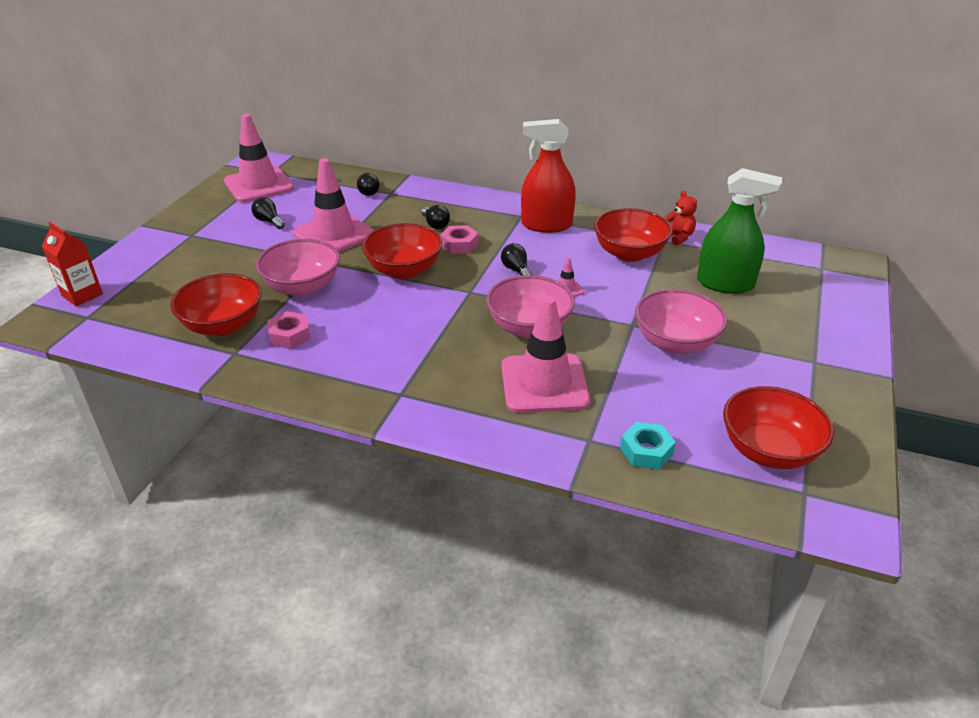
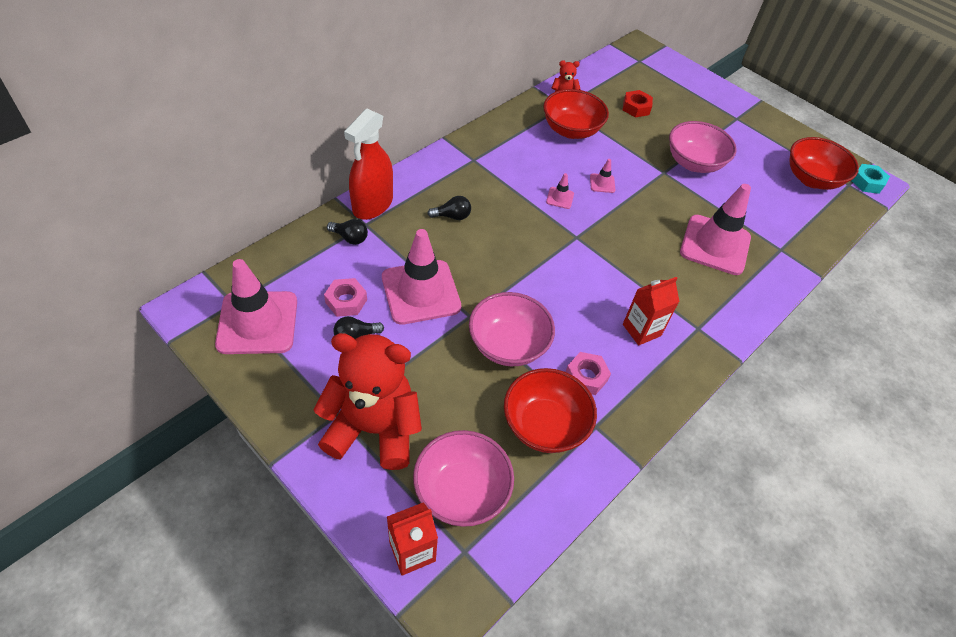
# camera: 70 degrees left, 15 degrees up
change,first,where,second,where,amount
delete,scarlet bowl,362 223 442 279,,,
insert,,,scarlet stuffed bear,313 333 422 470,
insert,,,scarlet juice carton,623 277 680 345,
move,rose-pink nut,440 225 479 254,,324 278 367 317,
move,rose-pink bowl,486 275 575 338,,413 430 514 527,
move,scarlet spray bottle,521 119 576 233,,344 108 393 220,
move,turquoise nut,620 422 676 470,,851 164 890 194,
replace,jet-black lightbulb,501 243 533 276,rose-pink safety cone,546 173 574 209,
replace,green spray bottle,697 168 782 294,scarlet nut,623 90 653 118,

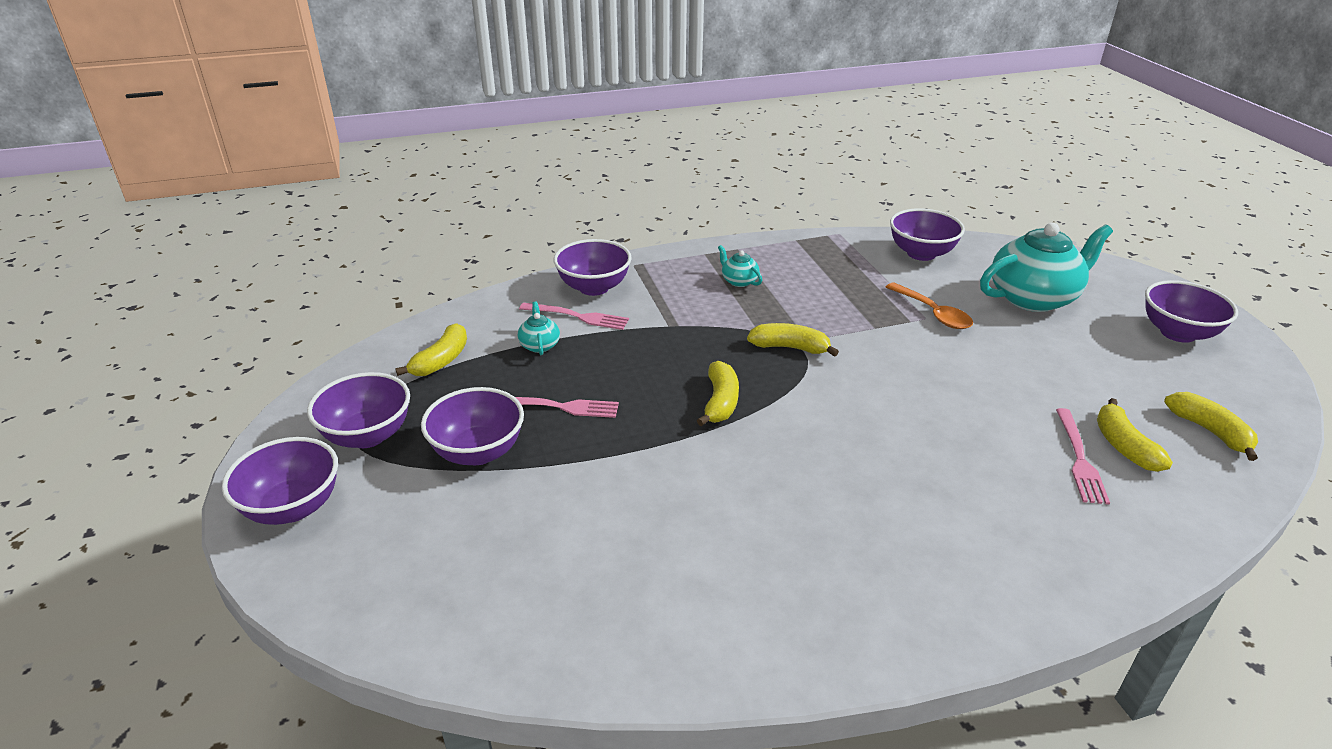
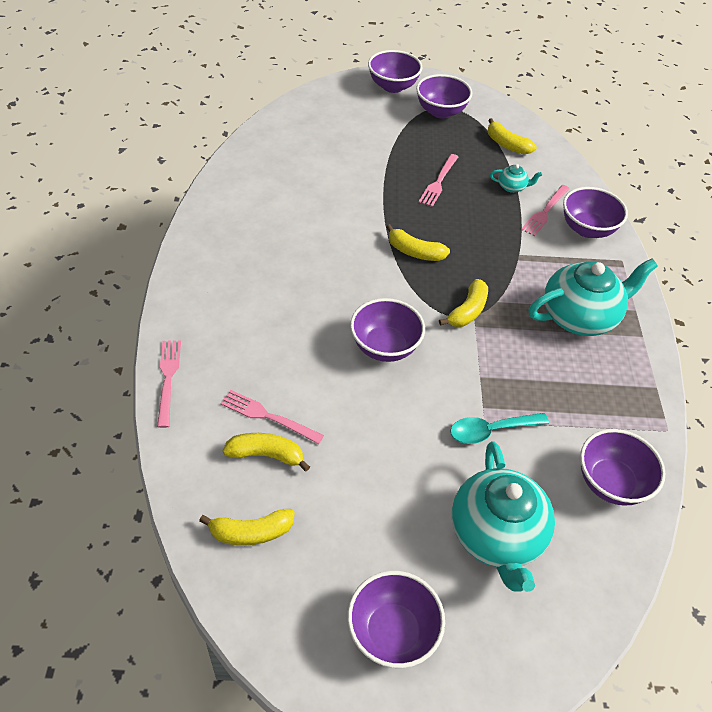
# camera: 105 degrees right, 15 degrees up
change,first,where,second,where,amount
insert,,,rose-pink fork,157 340 181 428,
move,purple bowl,421 387 524 465,,350 298 425 362,
recolor,bright orange teaspoon,886 282 973 329,turquoise teaspoon,450 413 549 444,
resize,turquoise teapot,718 245 762 287,,528 259 658 336,x2.32

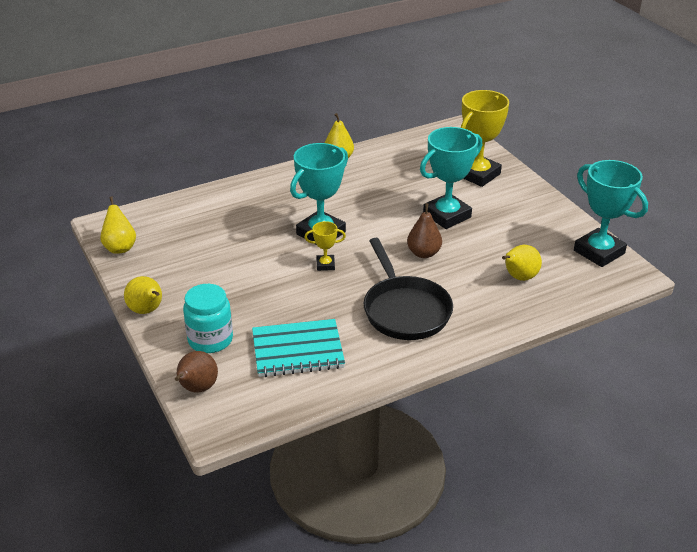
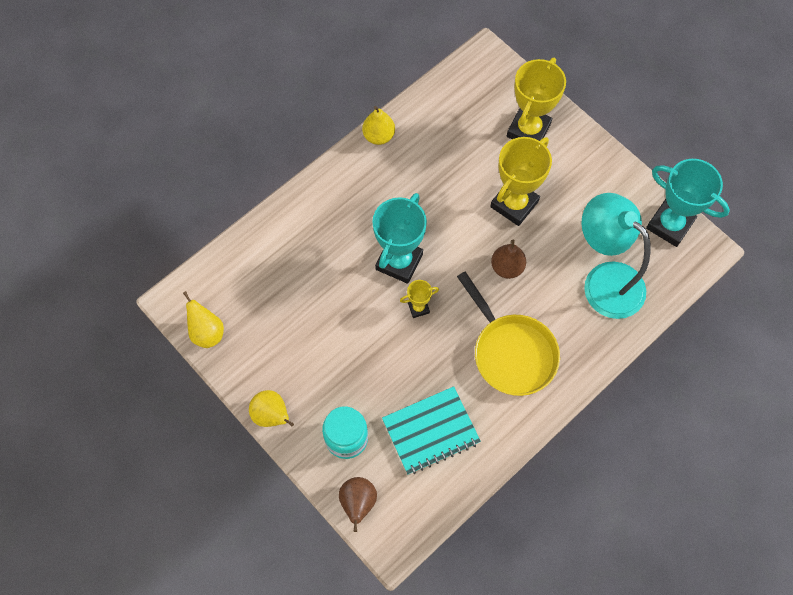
# camera: 15 degrees left, 30 degrees up
change,first,where,second,where,amount
replace,golden pear,502 245 542 281,turquoise desk lamp,581 193 651 319,
recolor,jet-black frying pan,364 238 453 340,golden frying pan,457 272 560 396,
recolor,turquoise trophy,420 127 482 229,golden trophy,490 137 552 226,

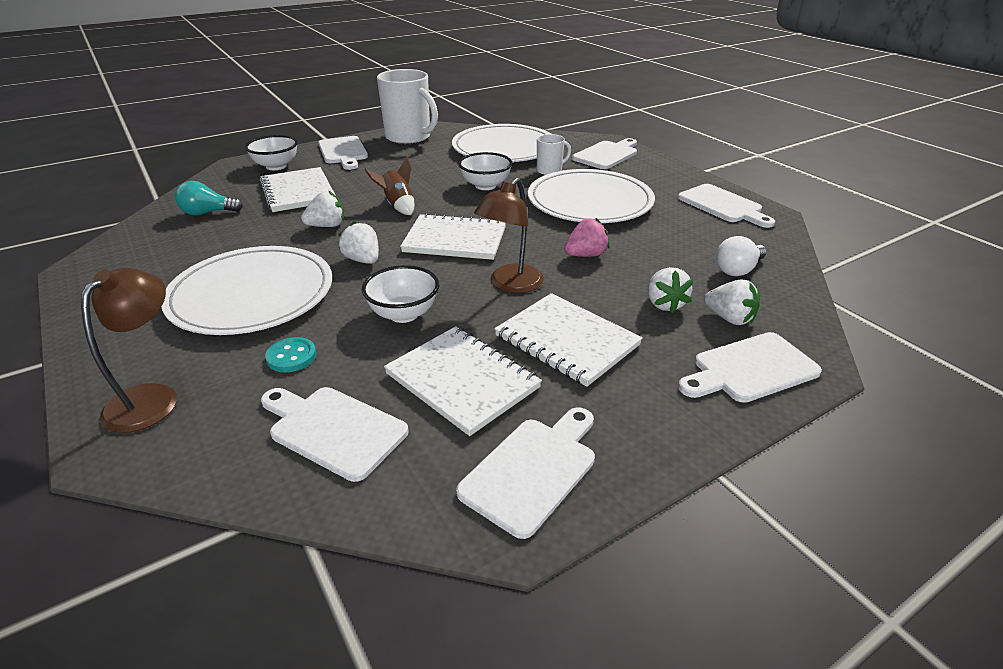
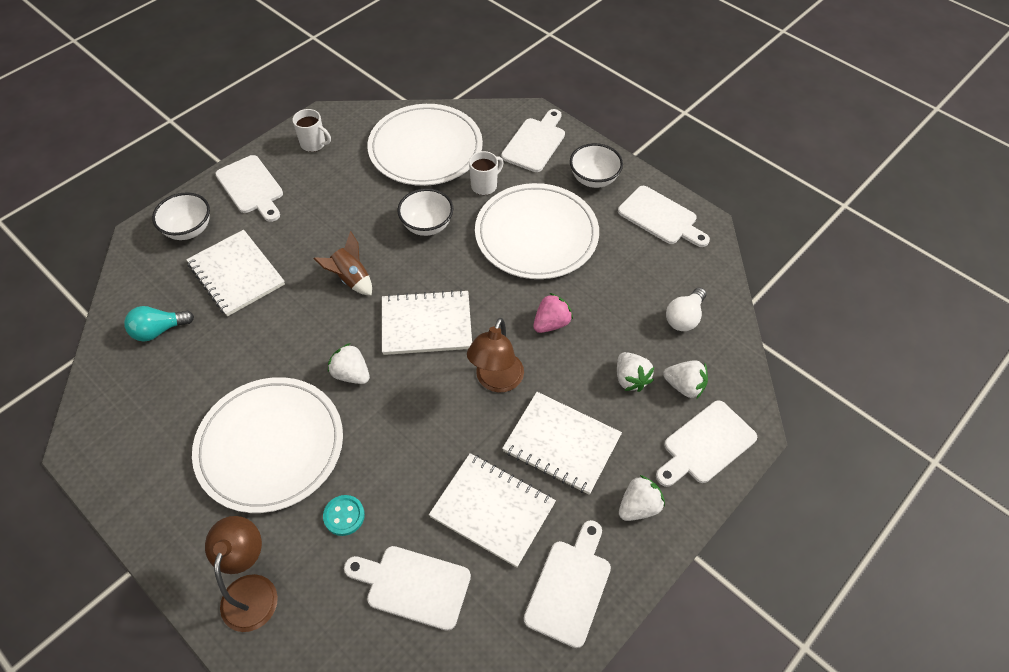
# camera: 15 degrees left, 20 degrees up
change,first,where,second,where,amount
move,white berry,301 191 344 227,,619 475 665 521,
move,white bowl,362 265 439 323,,570 143 623 188,
resize,white tea mug,377 69 438 144,,292 109 331 152,x0.50

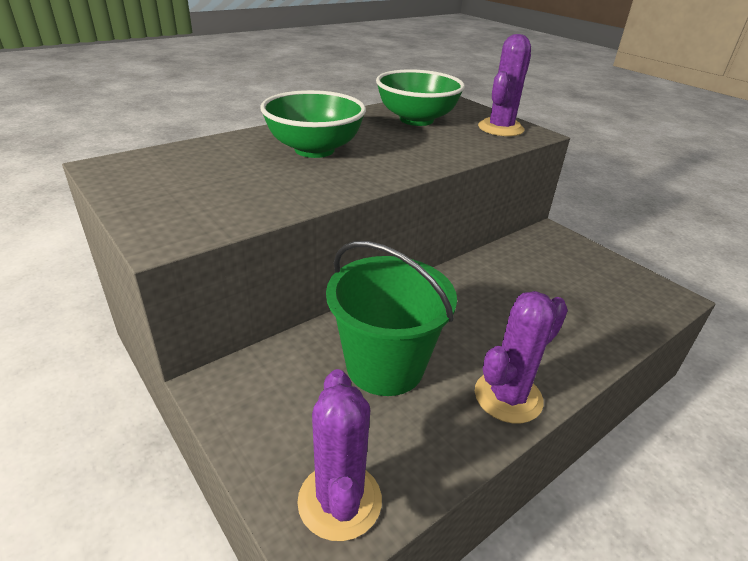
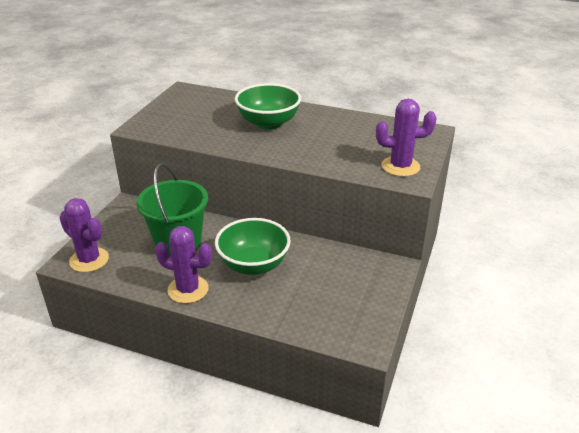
# camera: 60 degrees right, 0 degrees up
change,first,where,second,where,amount
move,green bowl,376 69 465 126,,215 218 291 275,
rotate,purple prickly plant,297 369 382 541,,59 198 109 272,75 degrees clockwise

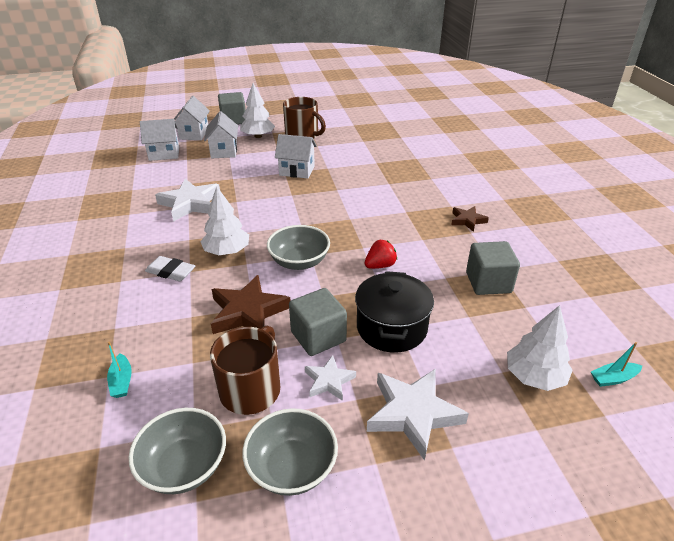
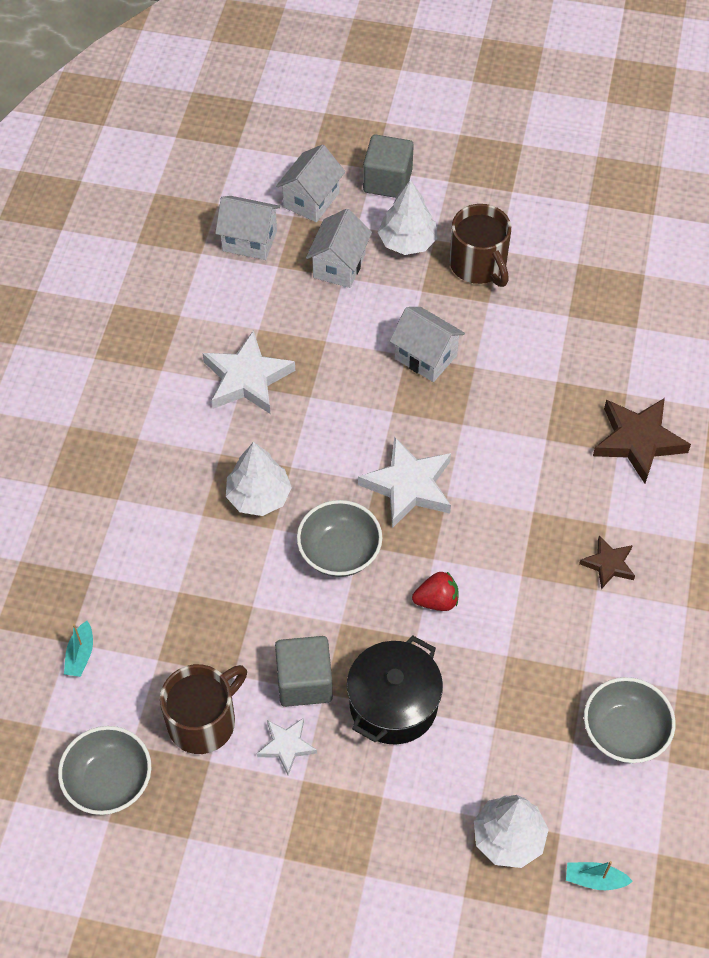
# camera: 25 degrees right, 20 degrees up
change,first,where,second,where,amount
delete,white pencil eraser,145 256 195 281,,,
delete,grey solid cube,466 241 520 295,,,
move,russet five-pointed star,211 275 291 334,,593 398 691 484,
move,grey bowl,243 408 338 496,,584 677 676 763,
move,white five-pointed star,367 369 469 461,,358 436 451 528,

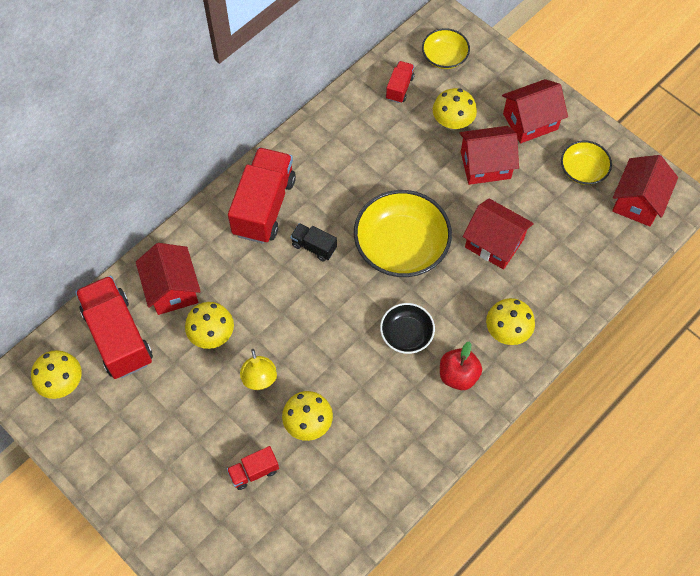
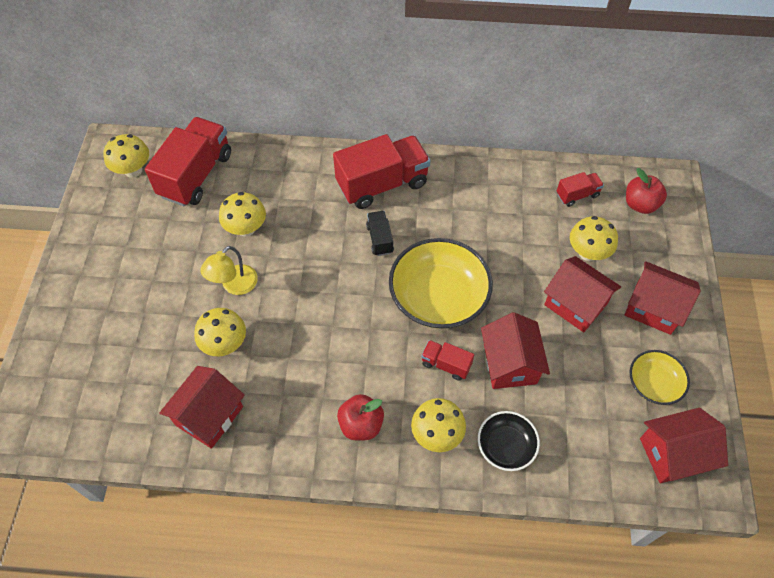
# camera: 50 degrees right, 5 degrees down
change,first,where,second,where,amount
move,scarlet house,136 243 201 315,,160 366 245 449,
move,scarlet truck,227 446 279 490,,421 340 474 381,
move,jet-black bowl,380 303 435 354,,478 411 540 471,
replace,golden bowl,422 28 470 69,scarlet apple,626 168 667 214,

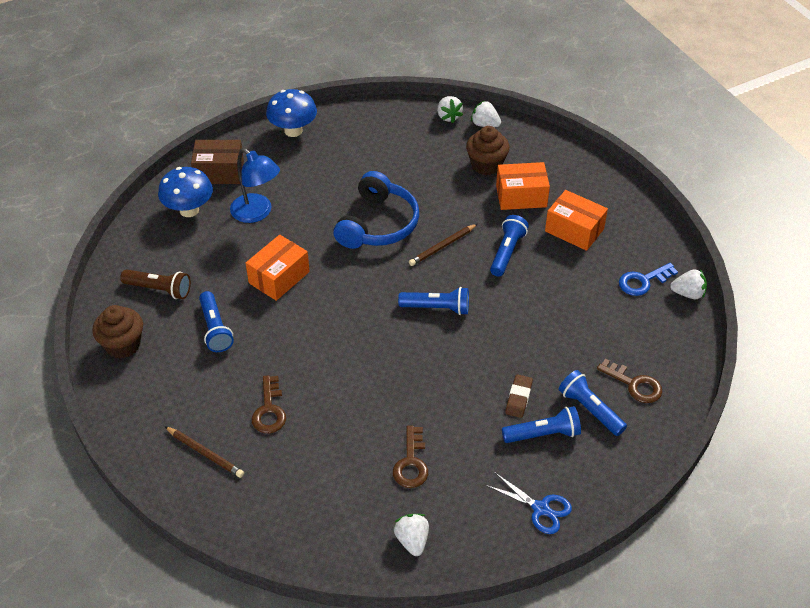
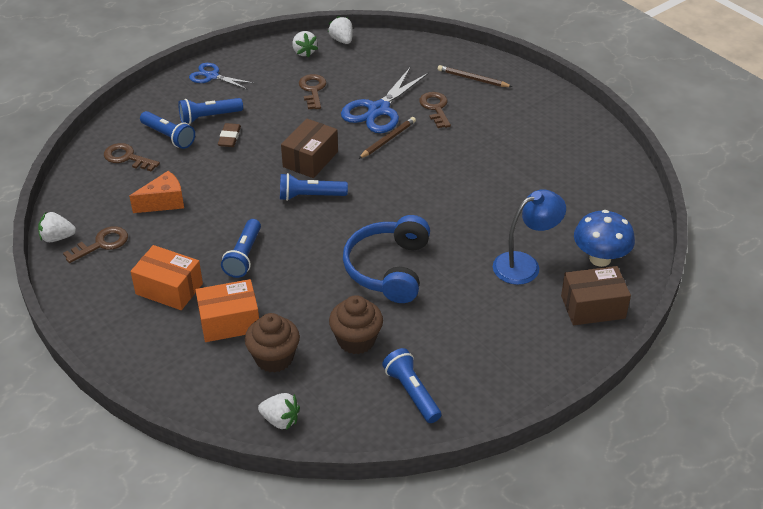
# camera: 170 degrees right, 5 degrees down
change,first,where,second,where,amount
delete,russet pocket torch,120 269 191 299,,,
delete,bright orange parcel,246 235 310 301,,,
delete,royal blue toadstool,266 89 317 137,,,
insert,,,bright orange piece of cheese,129 171 184 213,
insert,,,russet parcel,281 118 338 178,
insert,,,royal blue shears,341 68 429 133,
move,russet fairy cake,92 305 143 359,,329 295 383 354,
move,royal blue pocket torch,199 291 234 352,,382 348 442 423,
move,russet pencil,409 224 477 266,,358 117 416 159,
move,white berry,437 96 463 123,,328 16 353 44,
recolor,royal blue latchkey,619 263 678 296,russet latchkey,63 226 128 263,
rotate,royal blue desk lamp,230 148 280 223,,493 189 566 285,120 degrees clockwise

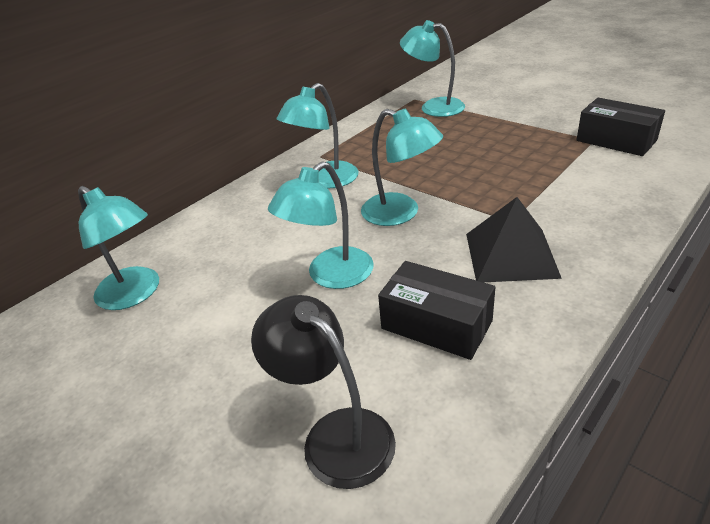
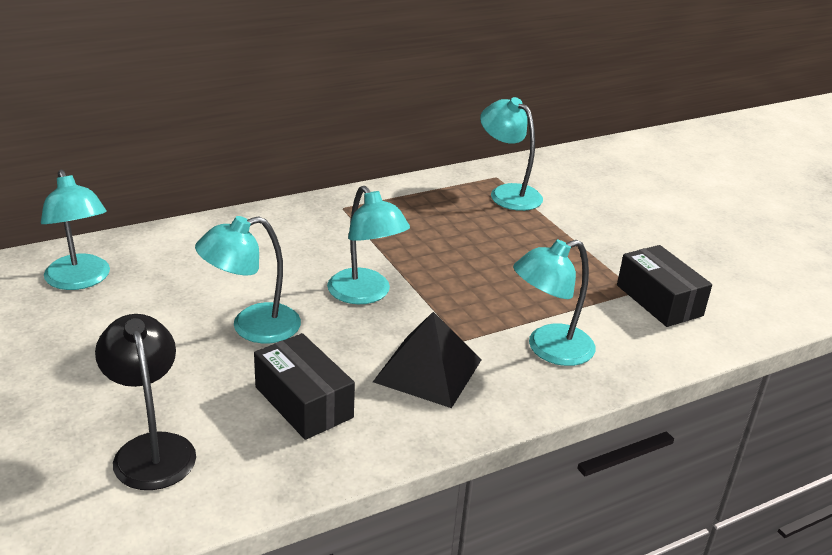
# camera: 15 degrees right, 5 degrees down
change,first,where,second,where,amount
move,turquoise desk lamp,277 83 359 189,,513 240 596 366,

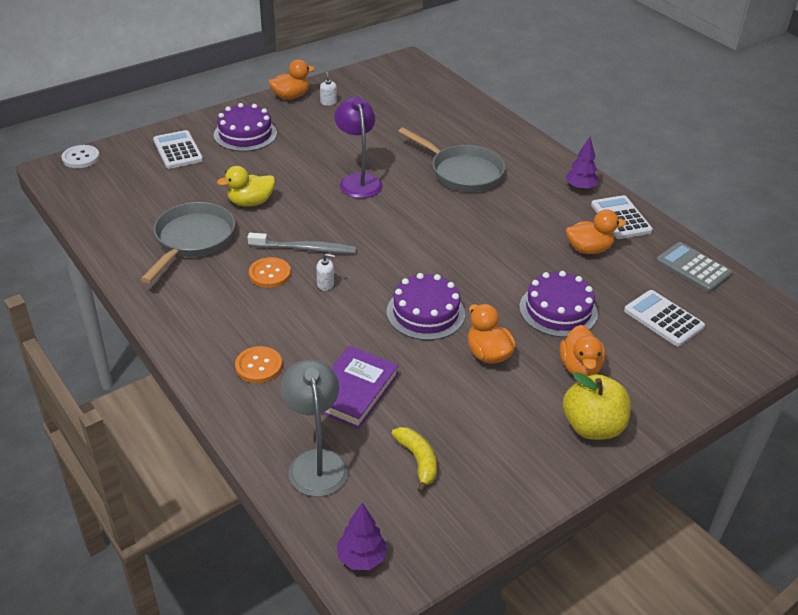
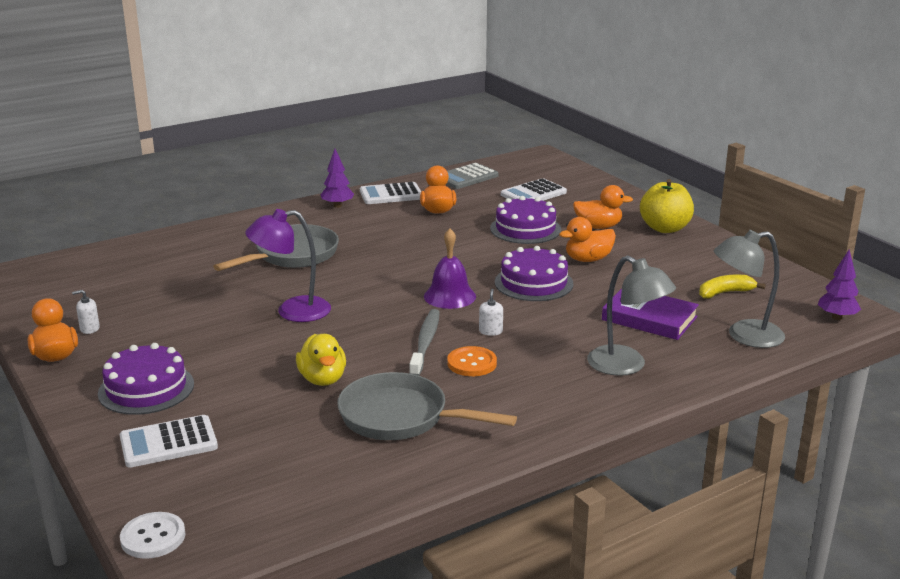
# camera: 85 degrees left, 15 degrees down
change,first,where,second,where,amount
insert,,,purple bell,424 229 476 309,
replace,bright orange sewing button,235 346 282 383,grey desk lamp,587 255 676 376,

